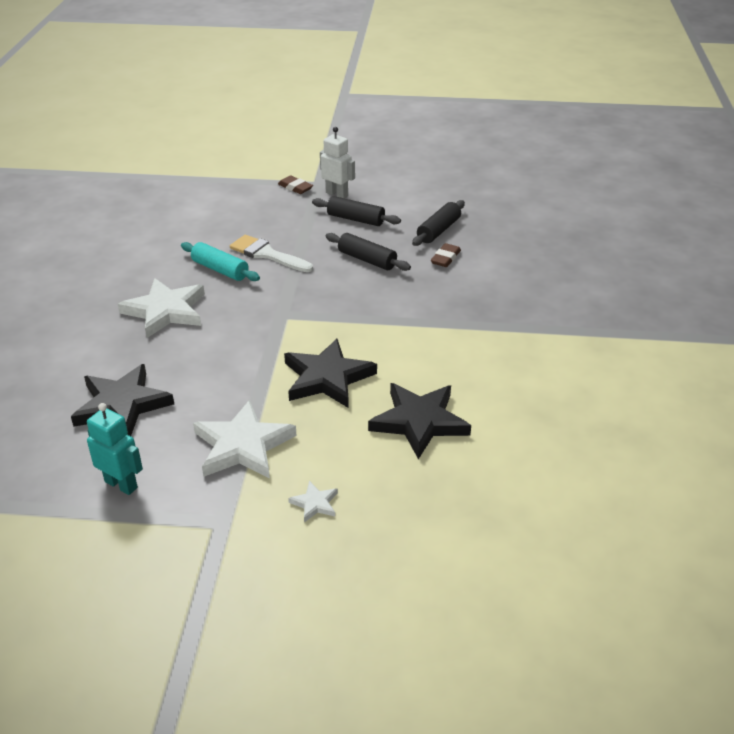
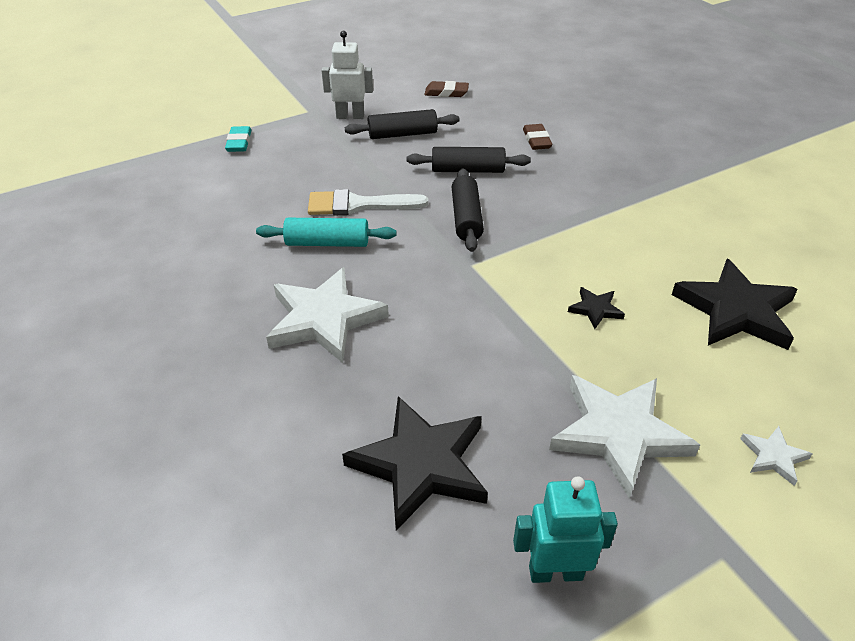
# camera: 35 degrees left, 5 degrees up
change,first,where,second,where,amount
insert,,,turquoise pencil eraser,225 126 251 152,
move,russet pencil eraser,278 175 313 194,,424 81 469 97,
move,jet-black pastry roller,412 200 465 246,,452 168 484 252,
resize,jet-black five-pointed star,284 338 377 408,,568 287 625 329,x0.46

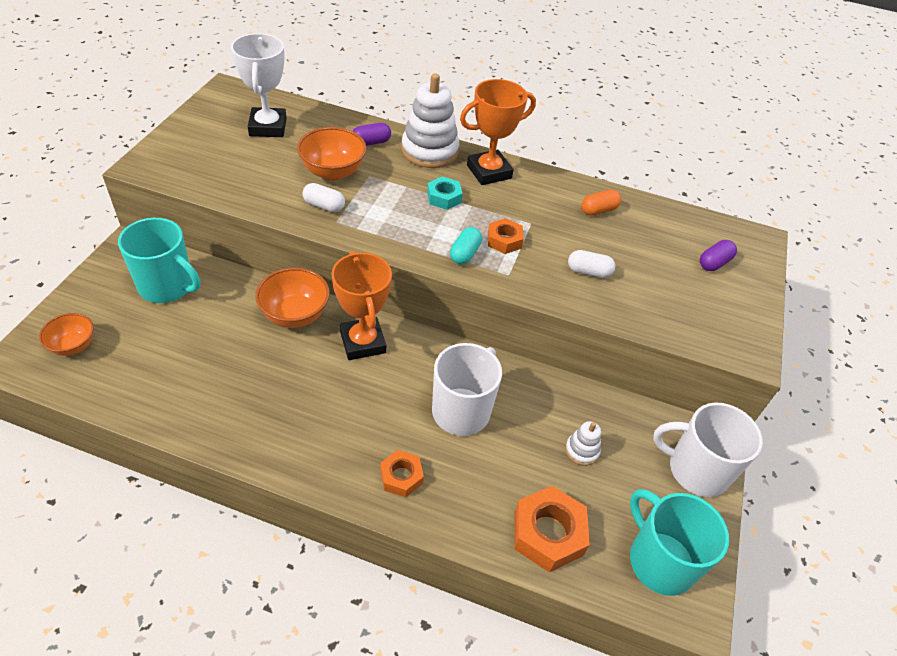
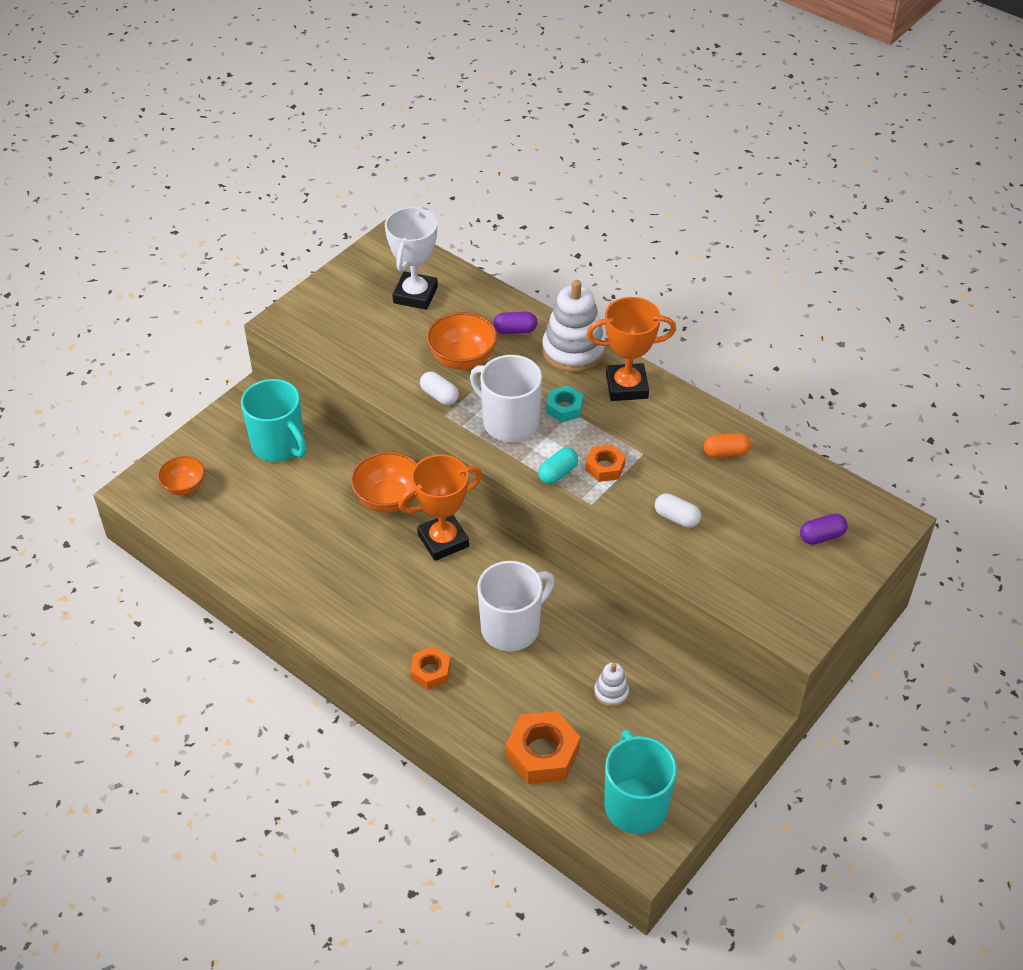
# camera: 25 degrees right, 0 degrees up
change,first,where,second,where,amount
move,white tea mug,653 403 763 497,,470 355 542 442,
rotate,bright orange trophy,331 251 392 360,,398 454 482 561,60 degrees clockwise

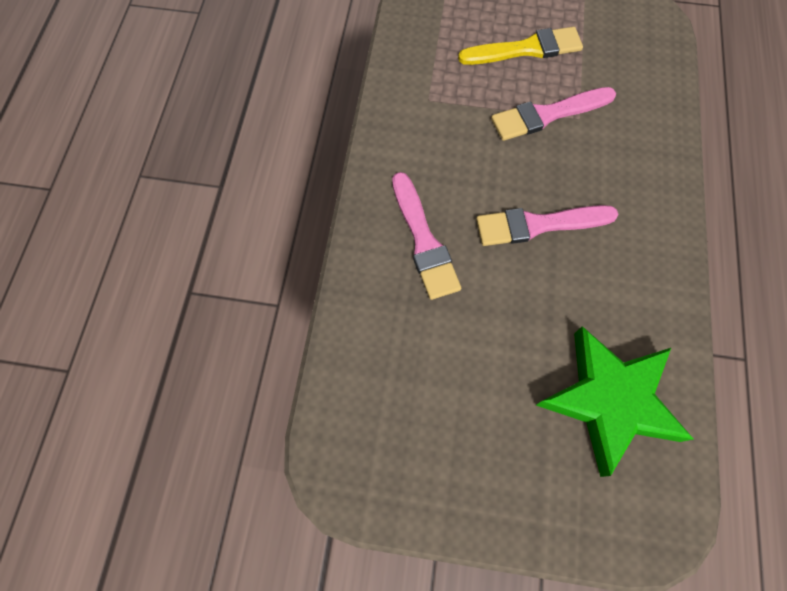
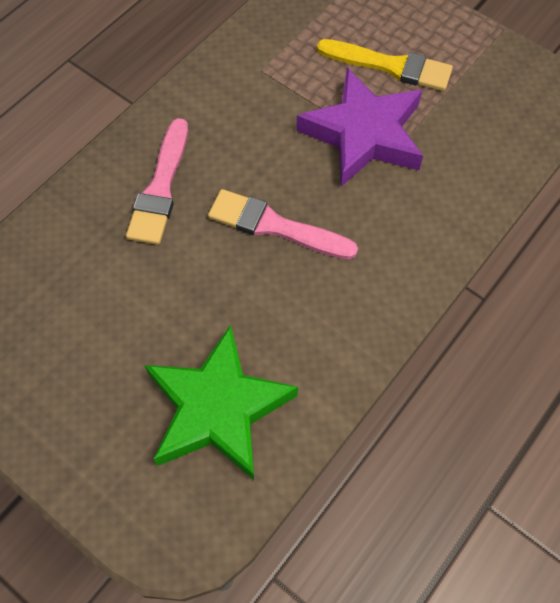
# camera: 30 degrees right, 5 degrees down
change,first,where,second,where,amount
replace,rose-pink paint brush,491 87 616 141,purple five-pointed star,296 68 423 187,

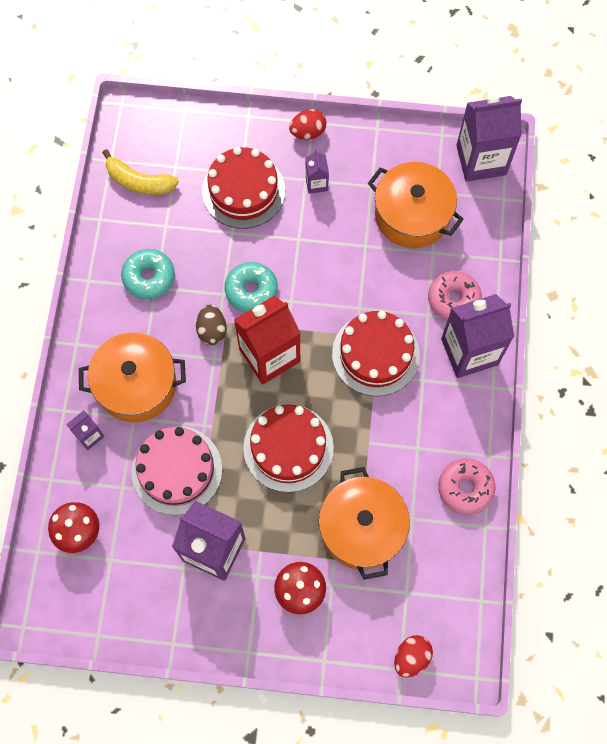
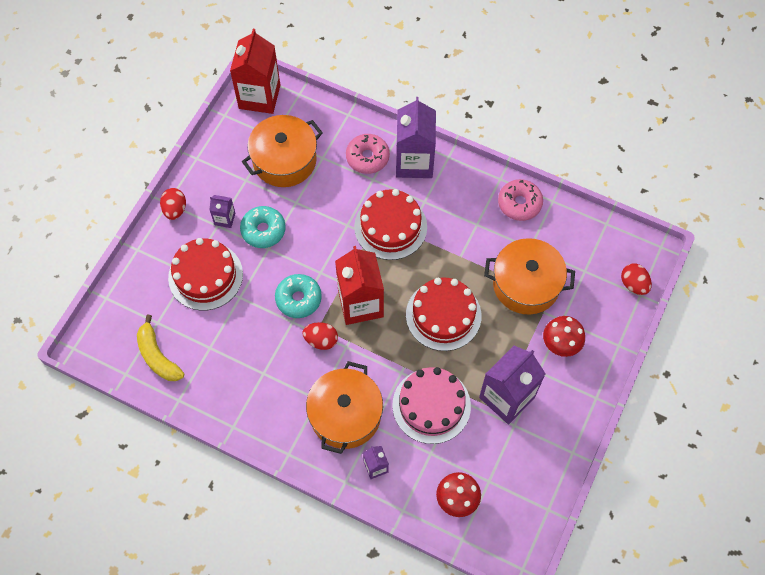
# camera: 70 degrees left, 5 degrees down
change,first,where,second,where,amount
move,turquoise donut,121 249 175 299,,240 206 286 248,
recolor,russet egg,196 305 227 345,scarlet egg,303 322 338 350,
recolor,purple juice carton,456 96 522 182,scarlet juice carton,230 29 280 114,
rotate,golden toy banana,102 149 179 195,,137 315 184 381,105 degrees clockwise

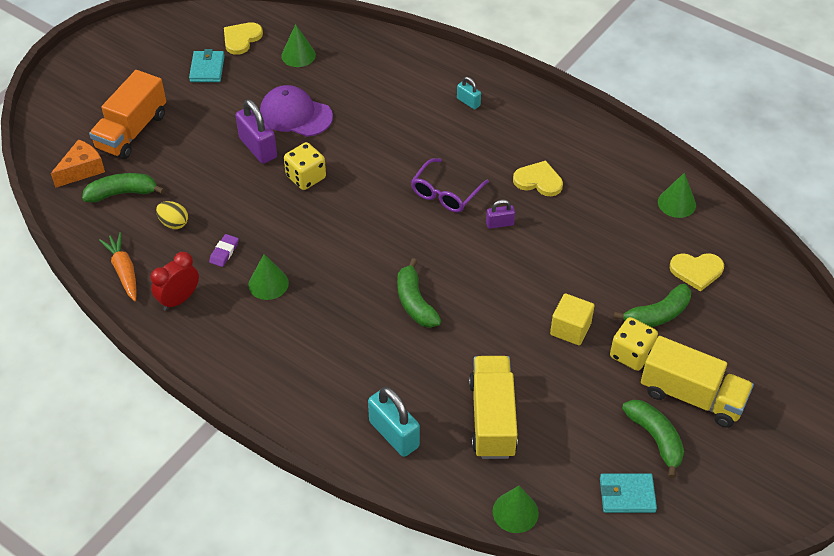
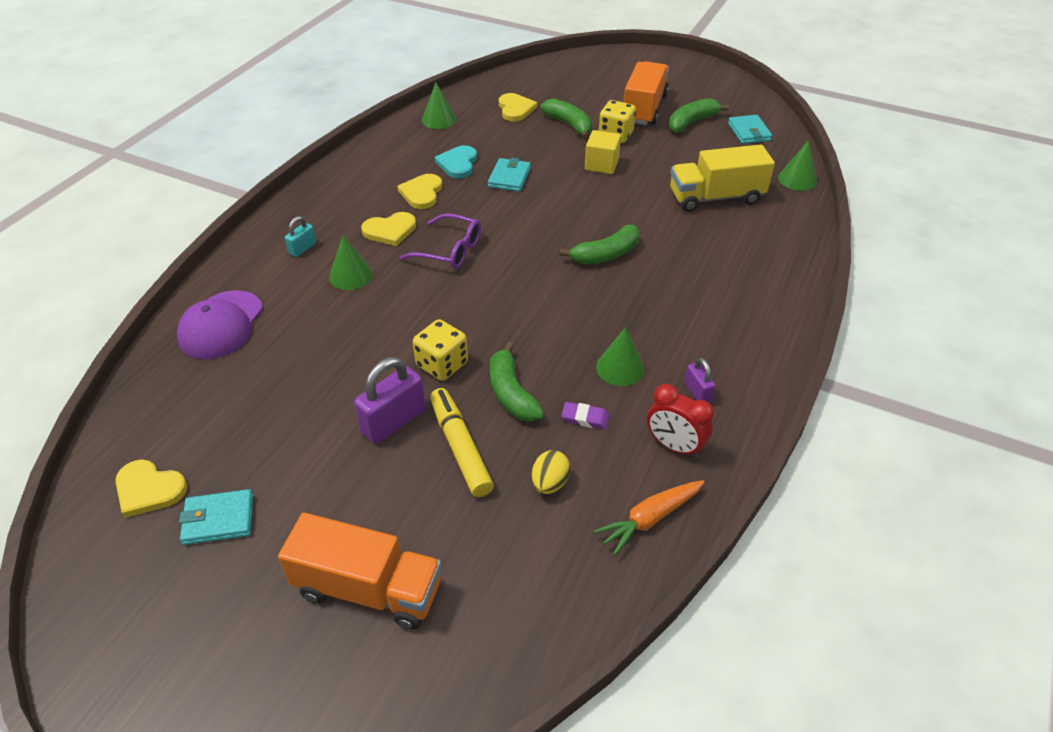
# camera: 100 degrees left, 5 degrees down
change,first,where,second,where,amount
delete,bright orange piece of cheese,51 139 105 188,,,
delete,turquoise small lock,368 387 420 457,,,
insert,,,golden love heart,361 212 416 246,
insert,,,golden marker,430 388 494 497,
insert,,,turquoise love heart,435 145 477 178,
insert,,,turquoise card wallet,488 158 531 192,
move,green toy banana,82 173 165 202,,490 342 544 422,
move,purple baseball cap,260 85 333 137,,177 290 263 359,
move,green cone,281 24 316 67,,329 235 373 290,
move,purple small lock,486 200 515 229,,684 357 716 403,
recolor,golden truck,641 336 754 428,bright orange truck,624 61 669 125,

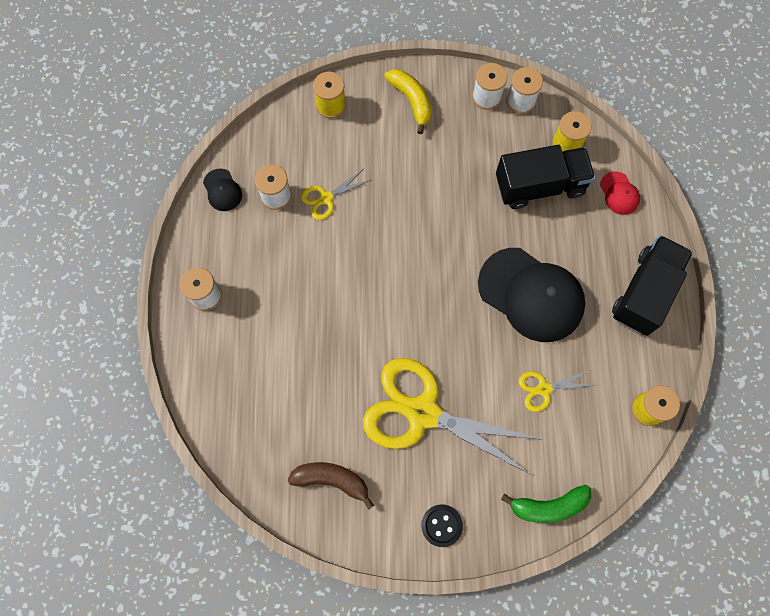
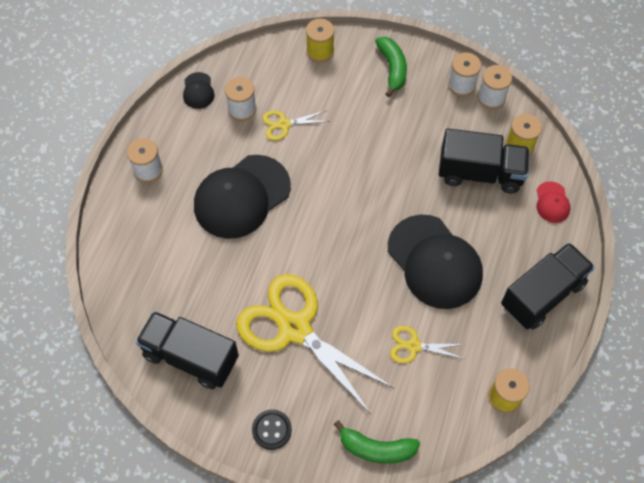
# camera: 20 degrees right, 10 degrees down
change,first,where,second,where,amount
insert,,,jet-black baseball cap,194 155 291 239,
replace,russet toy banana,288 462 374 510,jet-black truck,136 311 239 389,
recolor,golden toy banana,384 69 432 134,green toy banana,375 37 407 97,

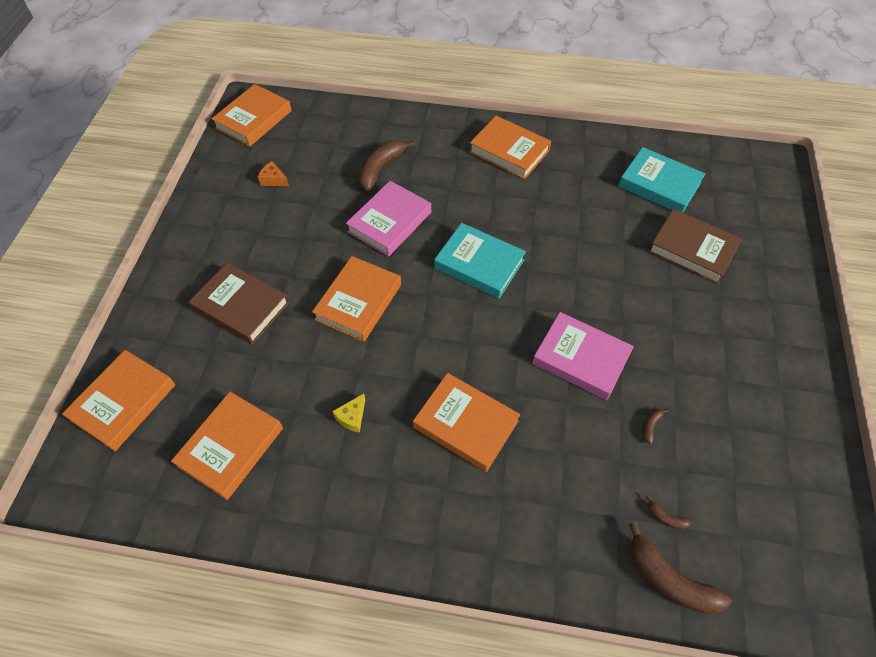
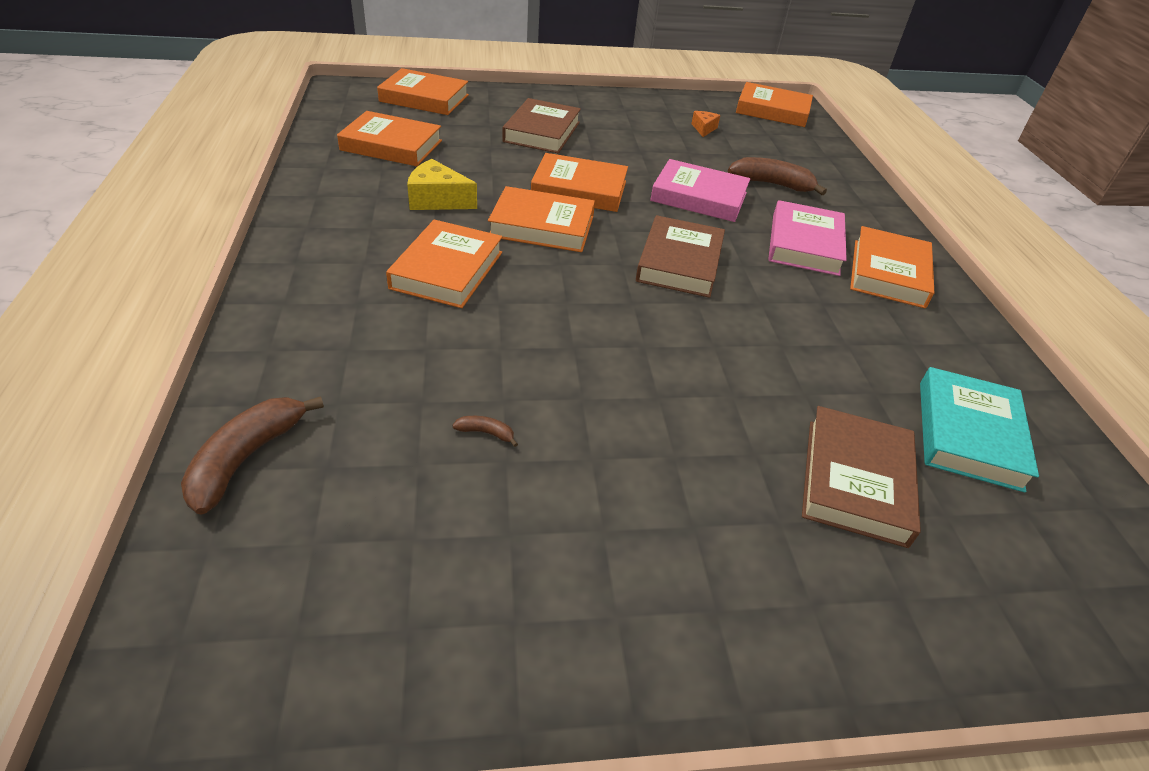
# camera: 70 degrees right, 15 degrees down
change,first,where,second,where,amount
delete,russet toy banana,646 496 692 529,,,
insert,,,bright orange book,488 186 595 252,
move,rose-pink book,532 312 634 400,,768 200 847 276,
recolor,turquoise book,434 223 526 299,russet book,636 215 725 298,
resize,golden piece of cheese,332 393 365 433,,407 159 477 210,x1.71

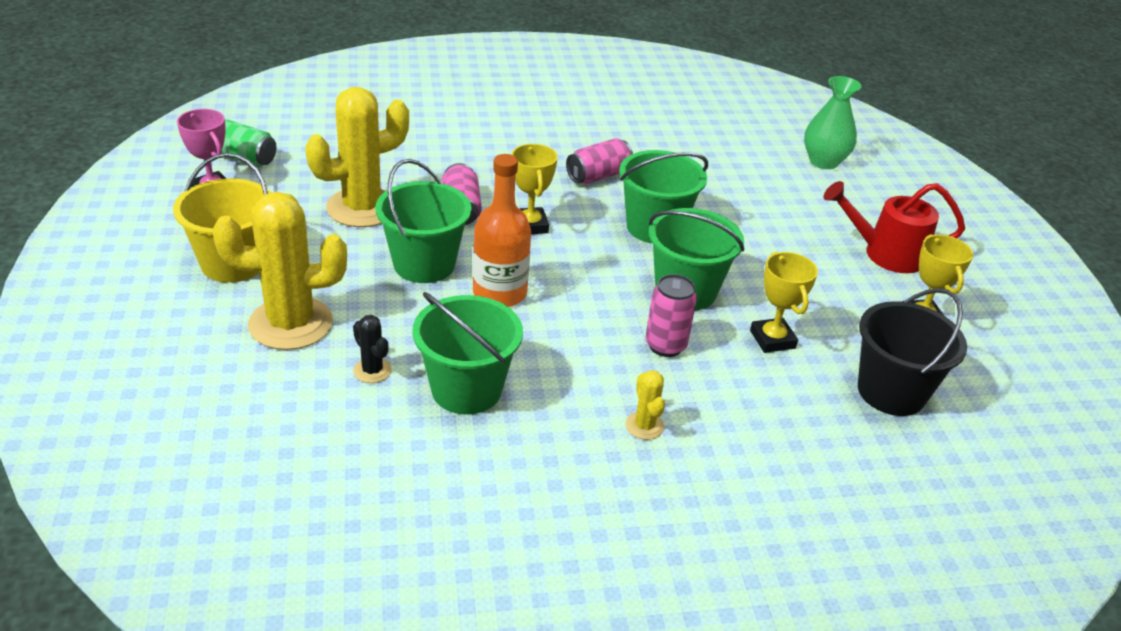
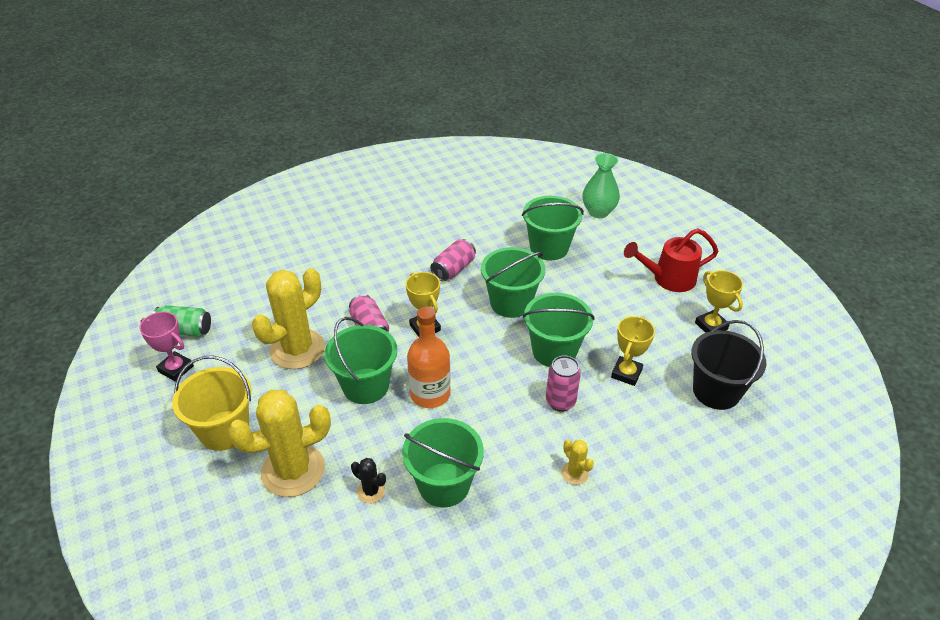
# camera: 15 degrees left, 5 degrees up
change,first,where,second,where,amount
insert,,,green sand bucket,522 196 584 260,
rotate,golden trophy,750 252 818 353,,611 316 655 386,60 degrees clockwise

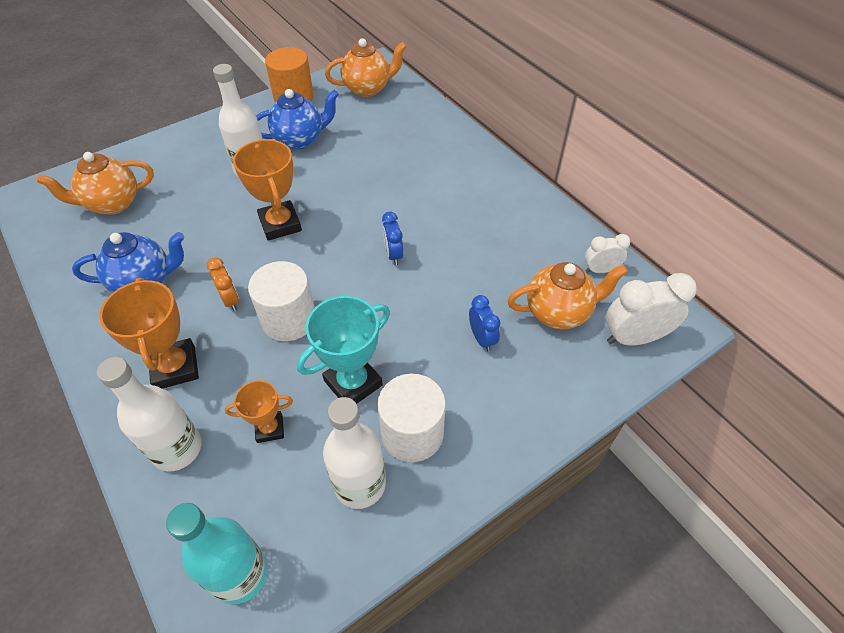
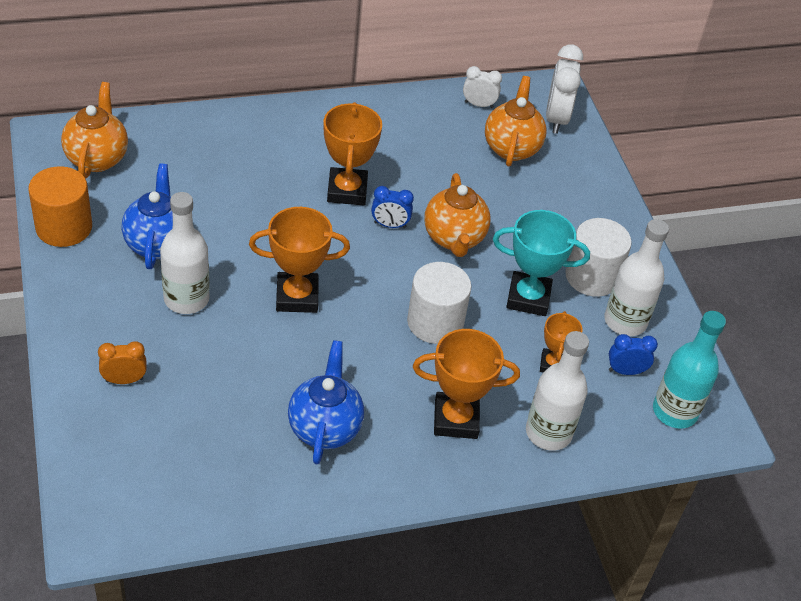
# camera: 75 degrees left, 5 degrees down
change,first,where,second,where,amount
insert,,,bright orange trophy,323 102 382 205,
move,bright orange teapot,36 152 154 215,,424 173 491 257,
move,bright orange clock,206 257 239 311,,98 341 147 384,
move,royal blue clock,469 295 500 352,,609 334 658 375,
rotate,turquoise trophy,297 296 390 404,,493 210 590 316,60 degrees counterclockwise
rotate,white clock,585 234 630 273,,463 66 502 108,90 degrees clockwise

